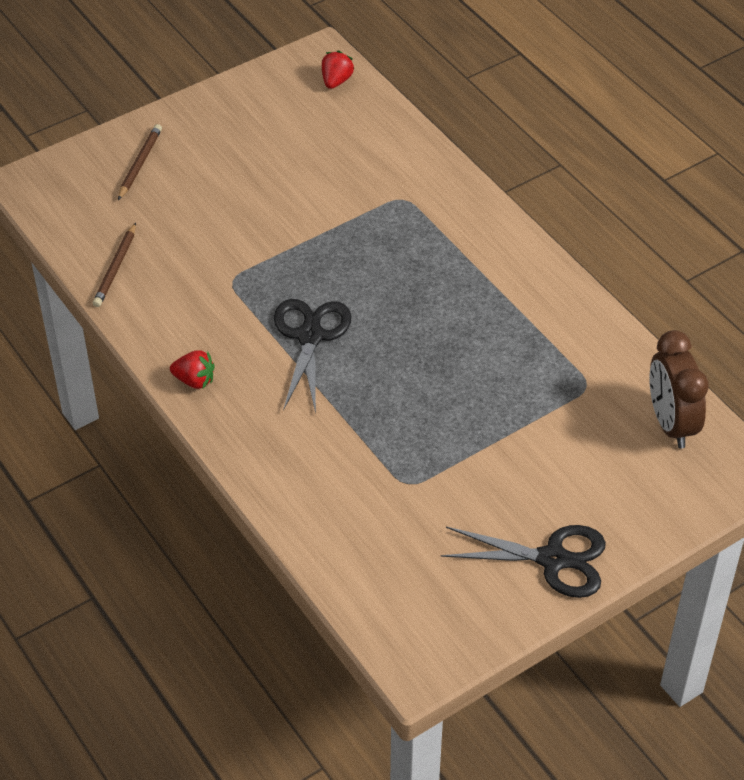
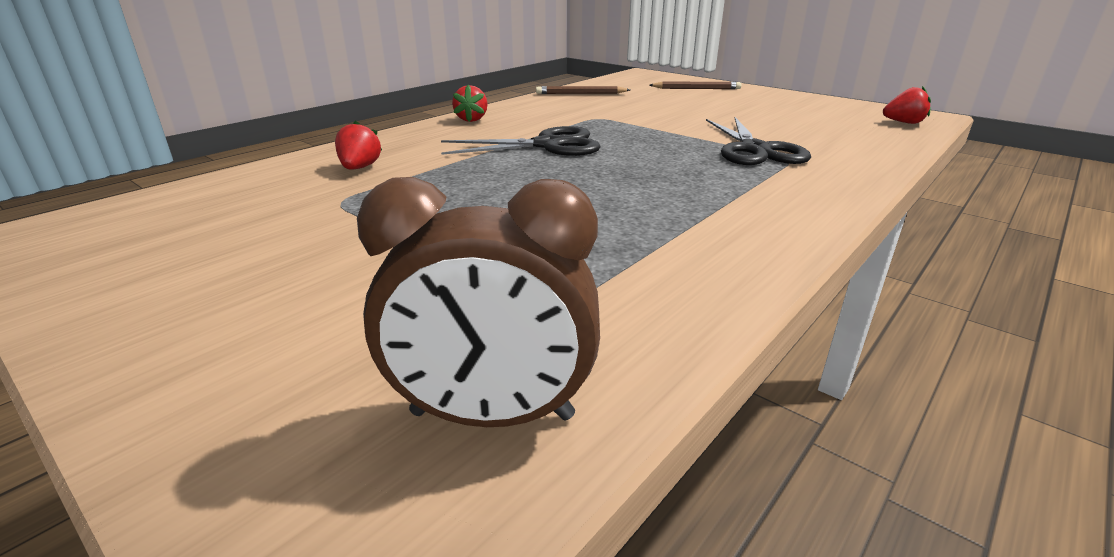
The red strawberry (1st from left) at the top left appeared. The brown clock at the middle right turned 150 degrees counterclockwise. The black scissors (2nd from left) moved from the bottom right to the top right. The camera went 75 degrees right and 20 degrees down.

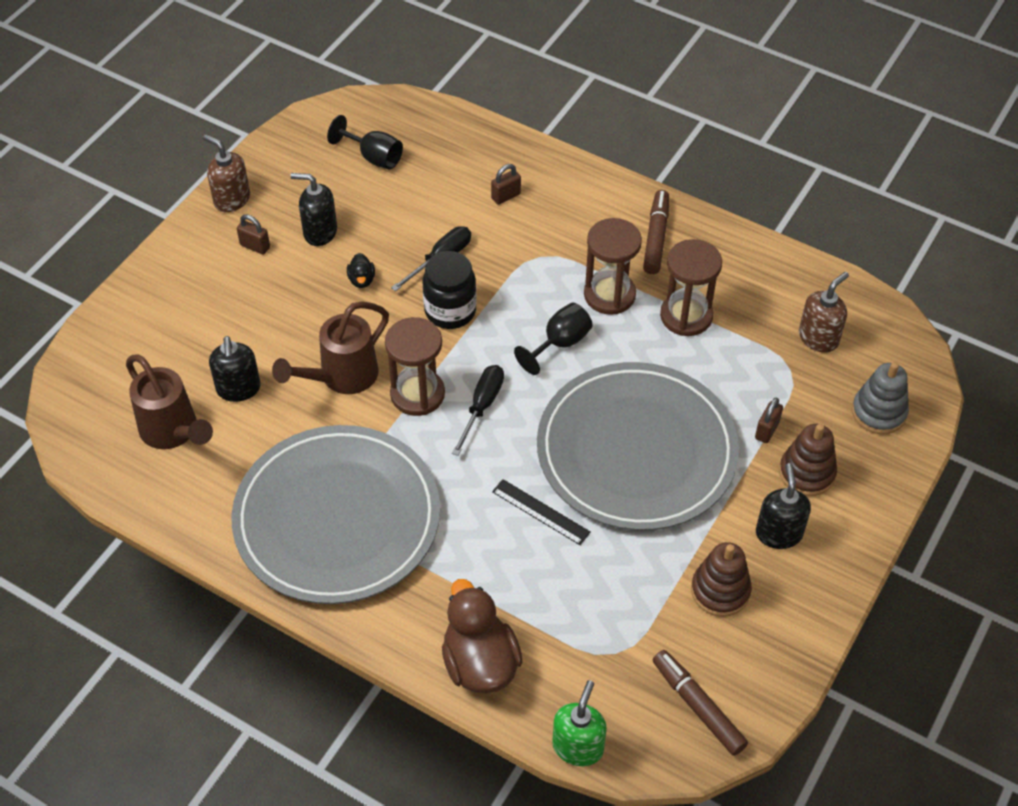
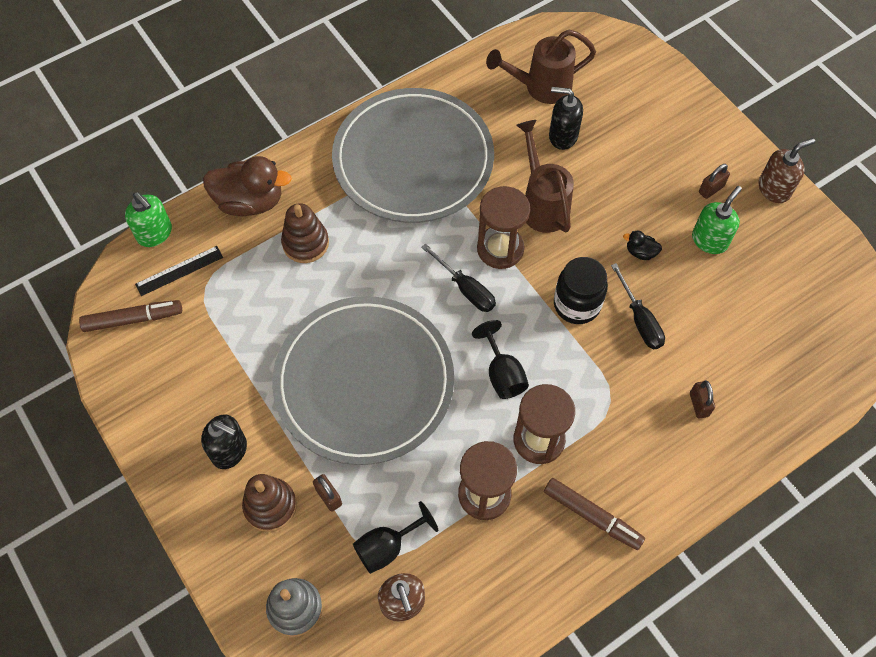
The black ruler moved from the centre to the middle left. The brown stacking toy (1st from left in the first image) moved from the bottom right to the centre. The black goblet (1st from left) moved from the top centre to the bottom centre. The black soap dispenser (2nd from left) at the top left became the green soap dispenser (2nd from left) at the middle right. The camera went 115 degrees right and 10 degrees up.

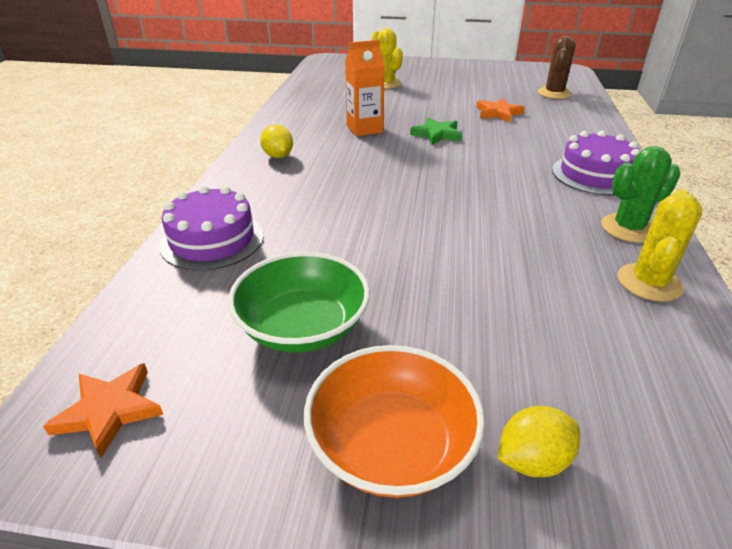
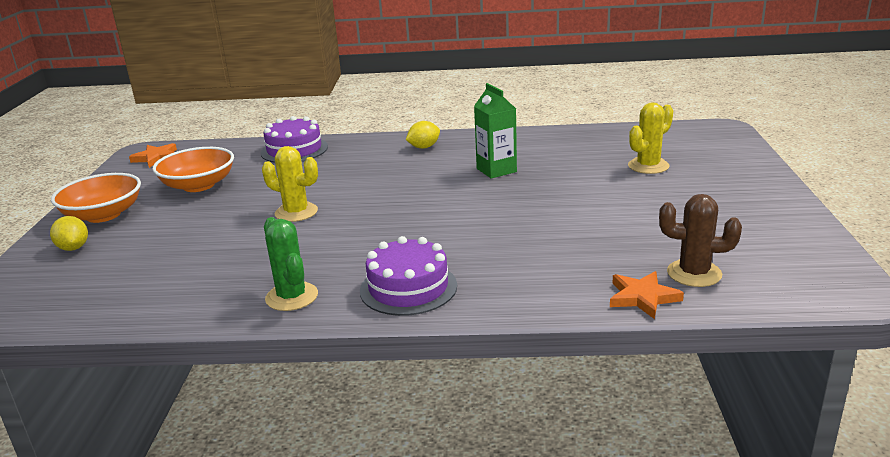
The green bowl at the centre became the orange bowl (2nd from left) at the middle left. The yellow cactus (2nd from left in the first image) moved from the middle right to the middle left. The orange carton at the top centre became the green carton at the top centre. The orange star (2nd from left) moved from the top right to the middle right. The green star at the top centre disappeared. The camera went 85 degrees right and 10 degrees down.

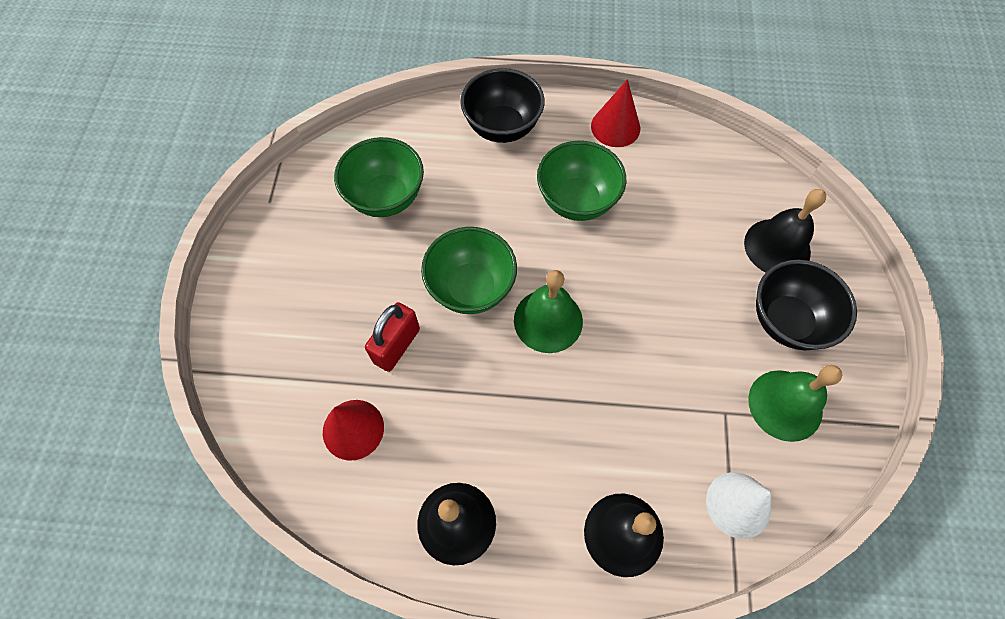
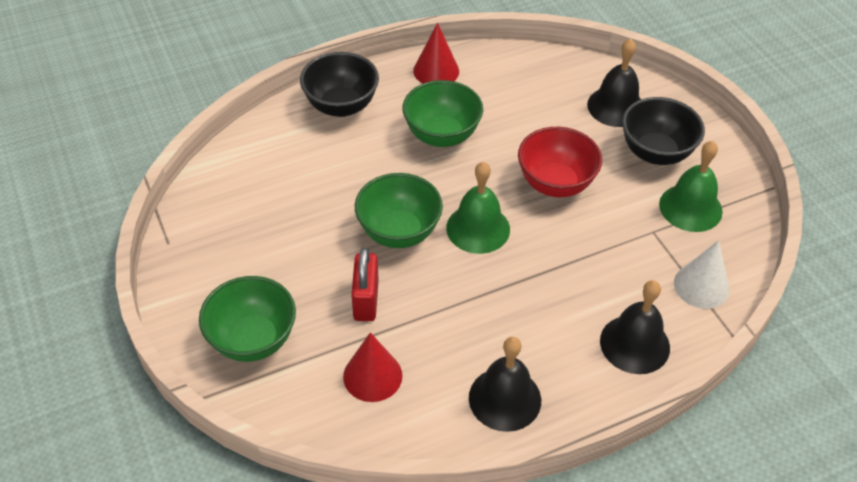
The green bowl (1st from left) moved from the top centre to the middle left. The red bowl at the centre appeared. The camera went 30 degrees left and 15 degrees down.

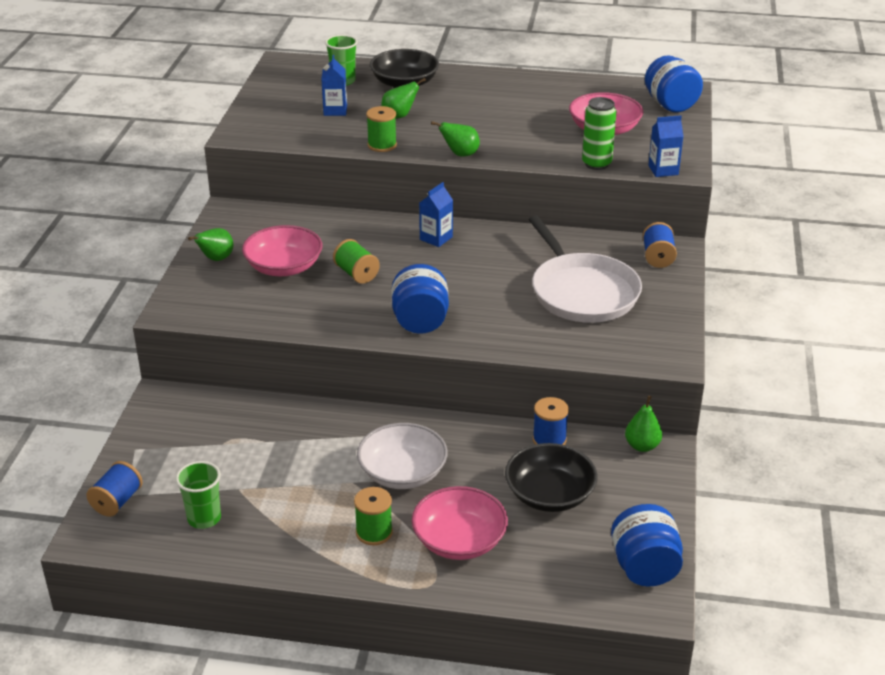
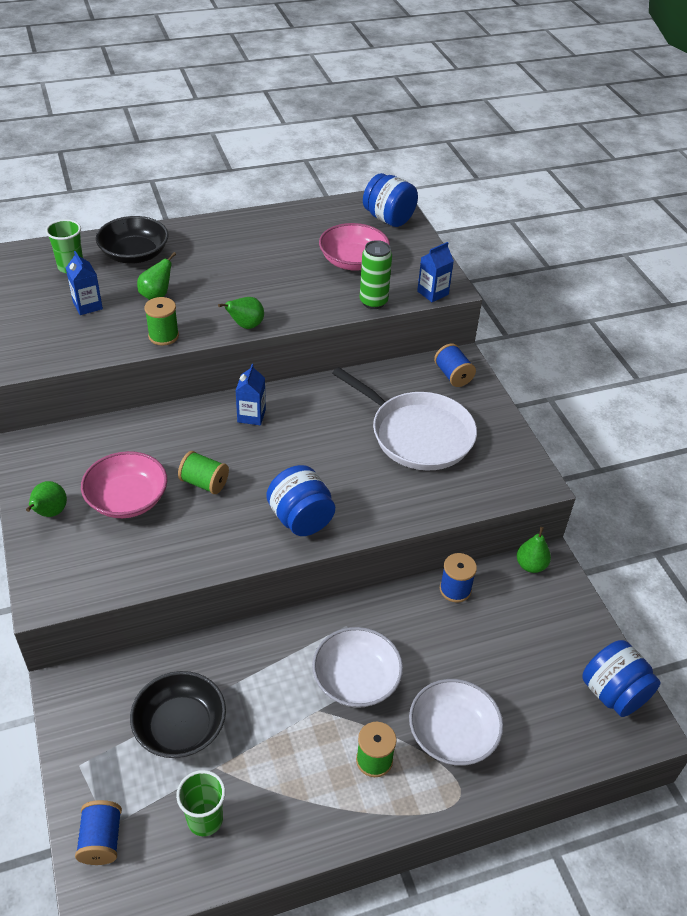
The black bowl (2nd from left) moved from the bottom centre to the bottom left. The pink bowl (2nd from left) at the bottom centre became the white bowl (2nd from left) at the bottom centre. The camera went 30 degrees left and 10 degrees up.

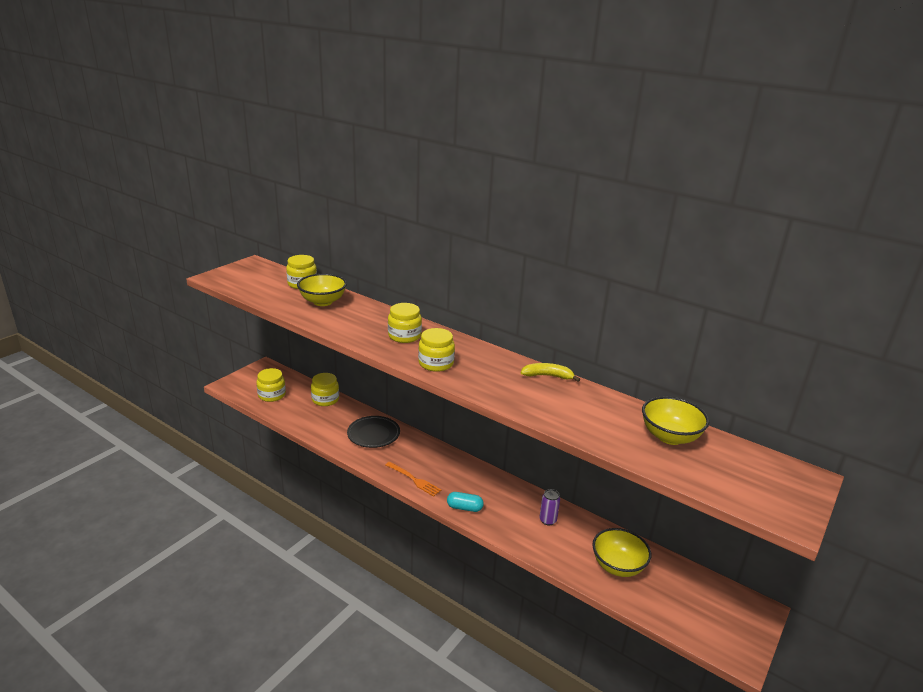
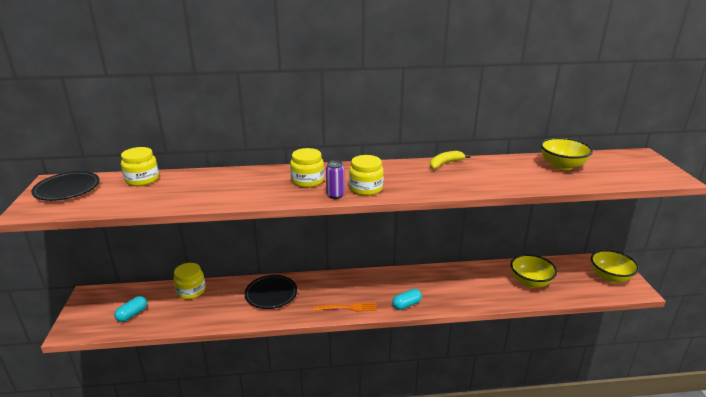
The black plate (1st from left) at the middle left appeared. The yellow jar (1st from left) at the middle left was replaced by the turquoise capsule (1st from left) at the bottom left. The purple can moved from the bottom centre to the centre. The yellow bowl (1st from left in the first image) moved from the centre to the bottom right. The camera went 40 degrees left and 0 degrees up.

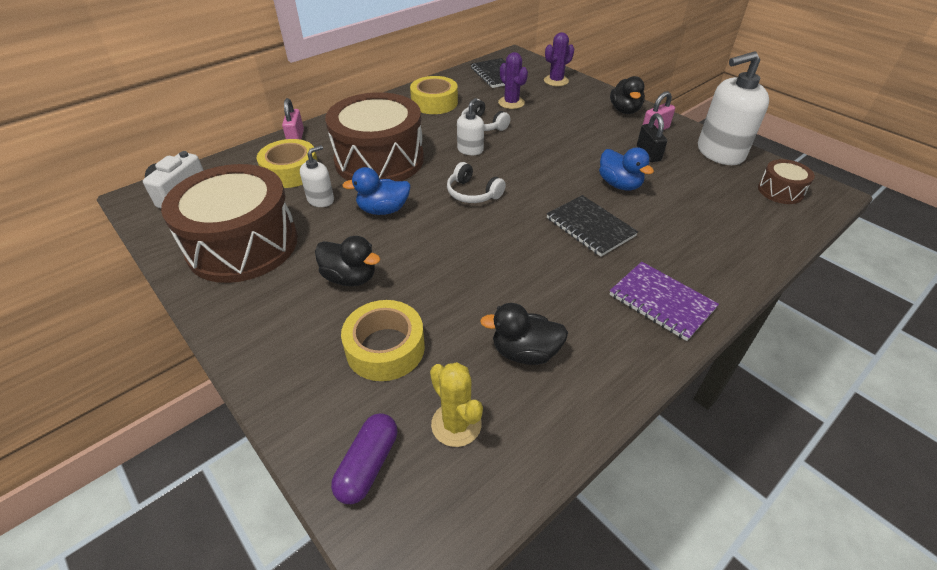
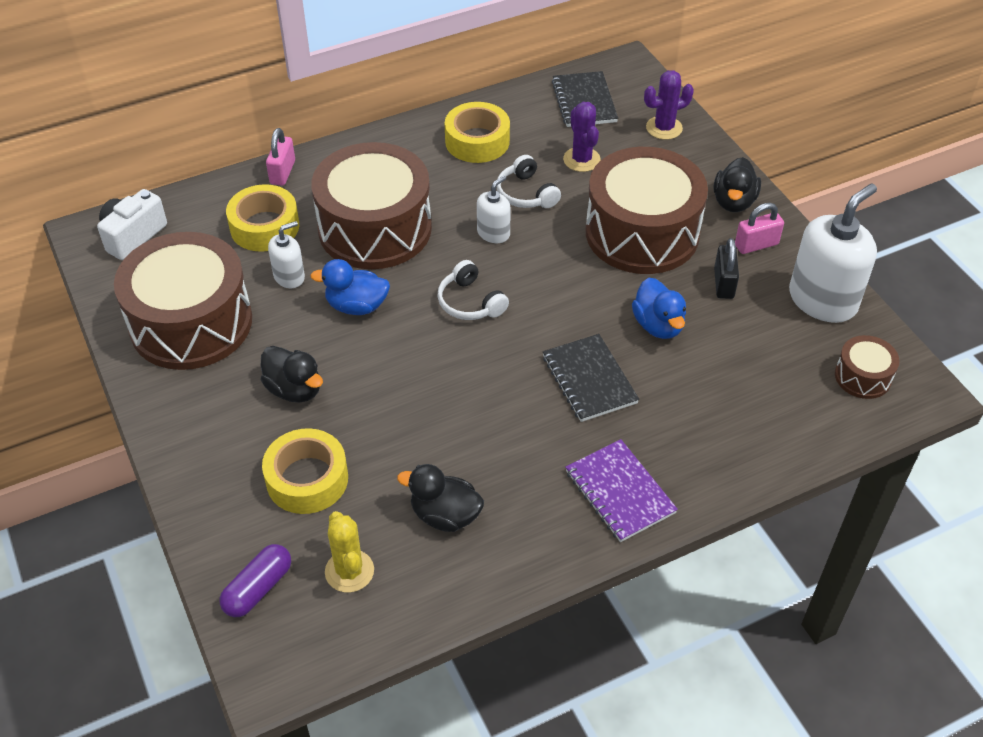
The brown drum (3rd from left) at the top centre appeared. The white soap dispenser (3rd from left) at the top right turned 135 degrees clockwise. The camera went 15 degrees right and 5 degrees up.

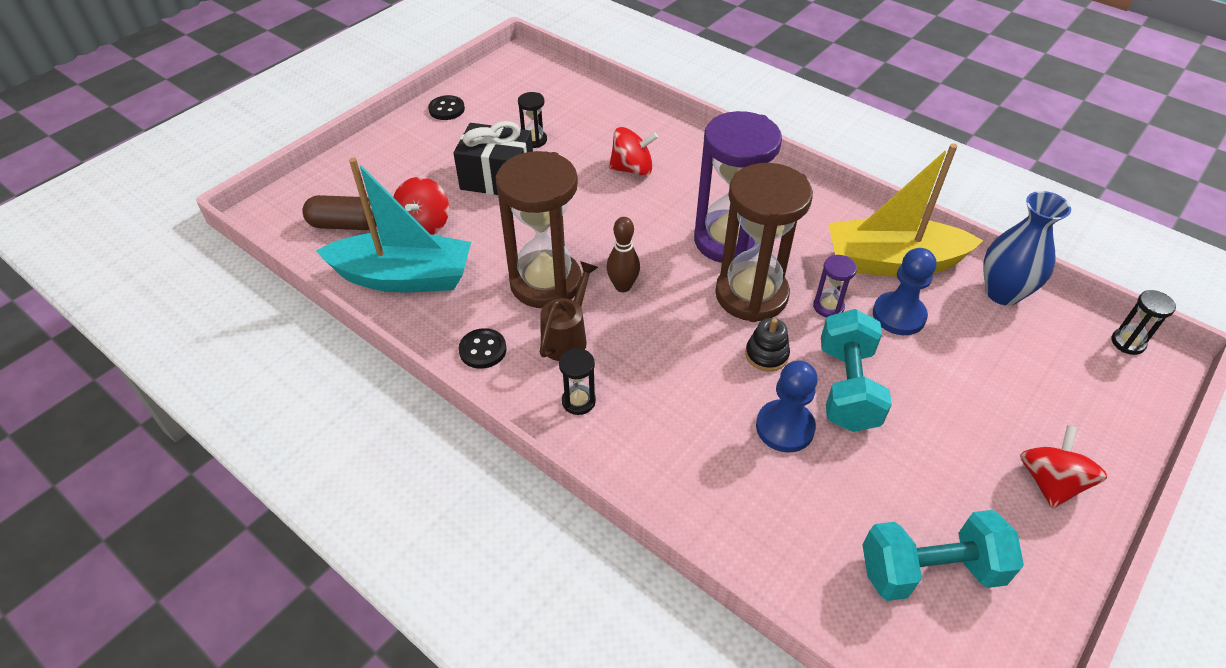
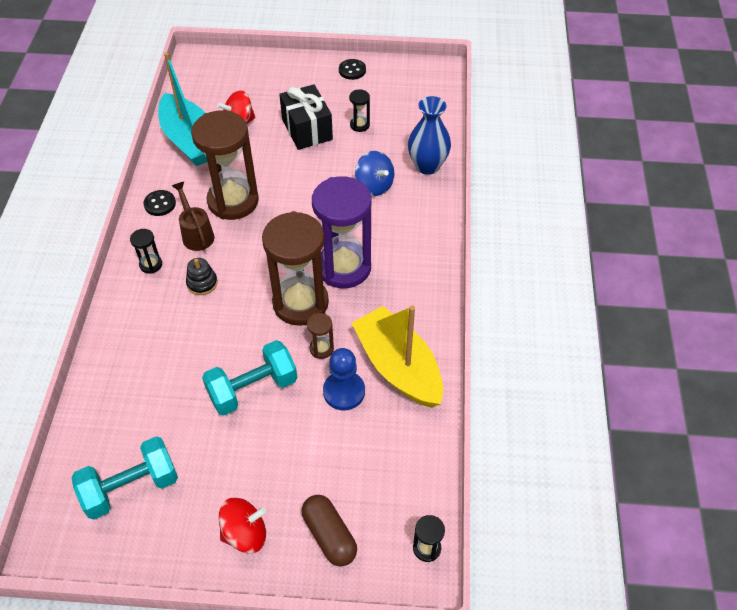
The turquoise dumbbell (2nd from left in the first image) at the bottom right turned 75 degrees counterclockwise. The brown watering can at the centre turned 105 degrees counterclockwise. The black stacking toy moved from the centre to the middle left. The brown capsule moved from the top left to the bottom centre. The purple hourglass (2nd from left) at the middle right became the brown hourglass (3rd from left) at the centre. The red spinning top (2nd from left) at the top centre became the blue spinning top at the top centre. The blue vase moved from the middle right to the top centre. The brown bowling pin at the centre disappeared. The blue pawn (1st from left) at the centre disappeared. The camera went 55 degrees right and 5 degrees up.

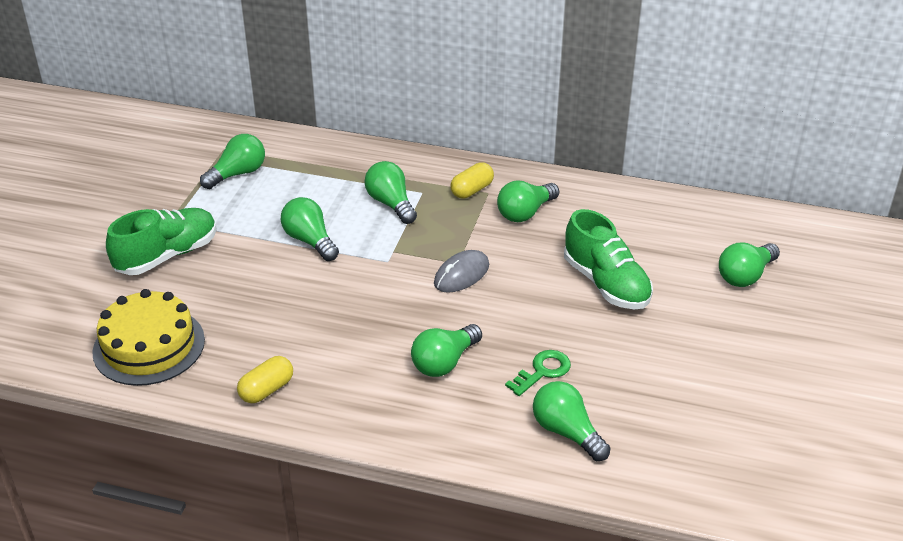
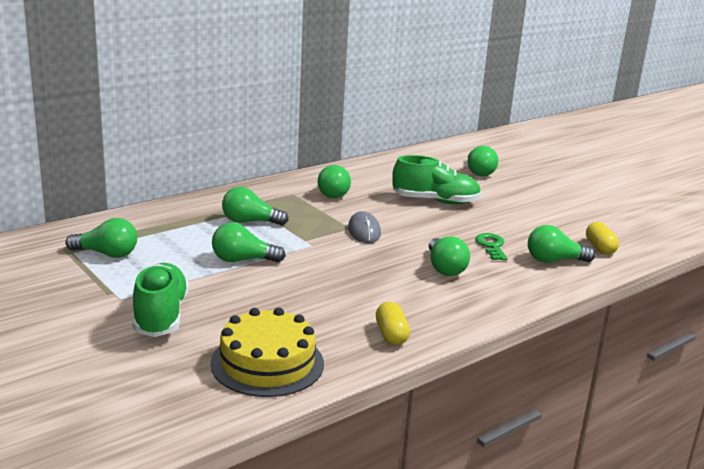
The green light bulb (1st from left) at the top left turned 105 degrees clockwise. The yellow capsule (2nd from left) moved from the top centre to the middle right. The camera went 55 degrees left and 15 degrees down.

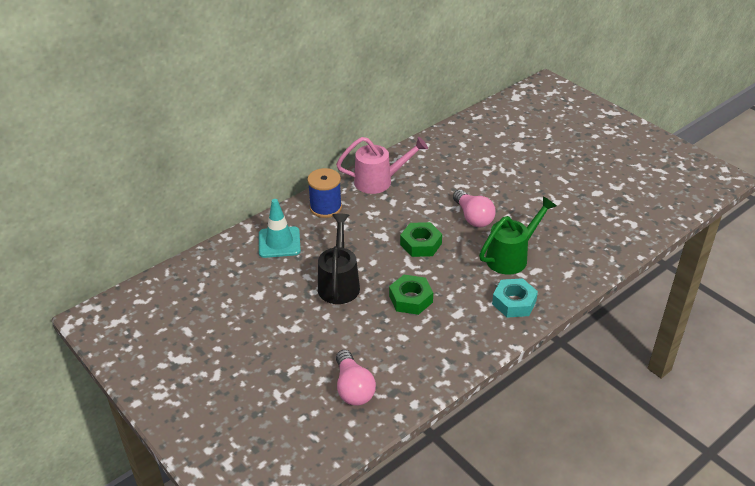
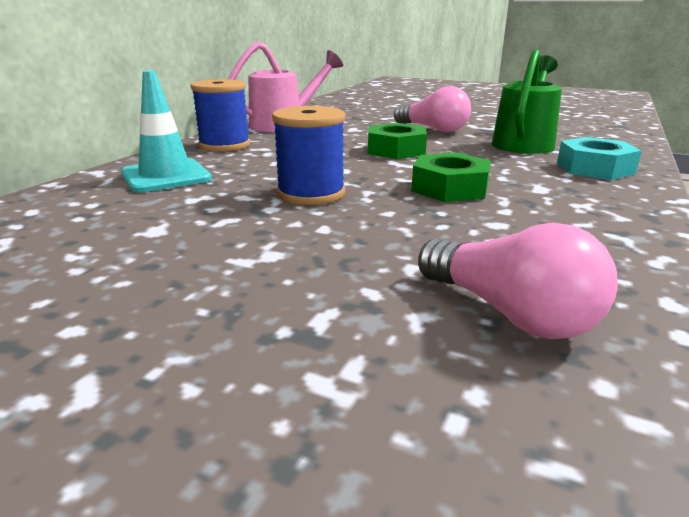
The black watering can at the centre was replaced by the blue spool (2nd from left) at the top centre. The camera went 25 degrees left and 15 degrees down.

